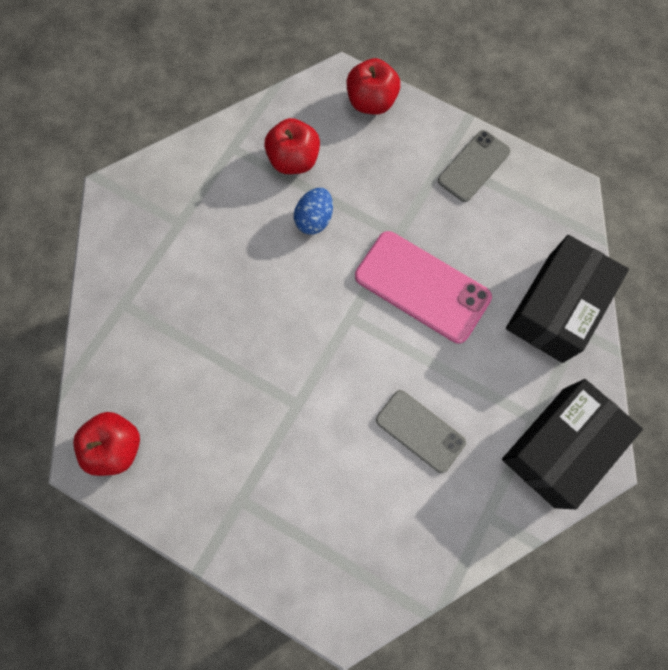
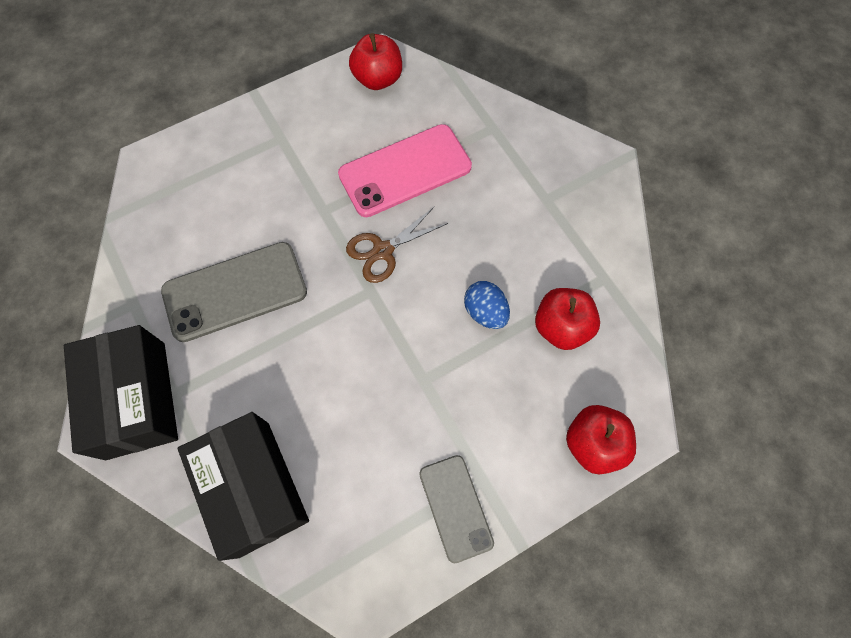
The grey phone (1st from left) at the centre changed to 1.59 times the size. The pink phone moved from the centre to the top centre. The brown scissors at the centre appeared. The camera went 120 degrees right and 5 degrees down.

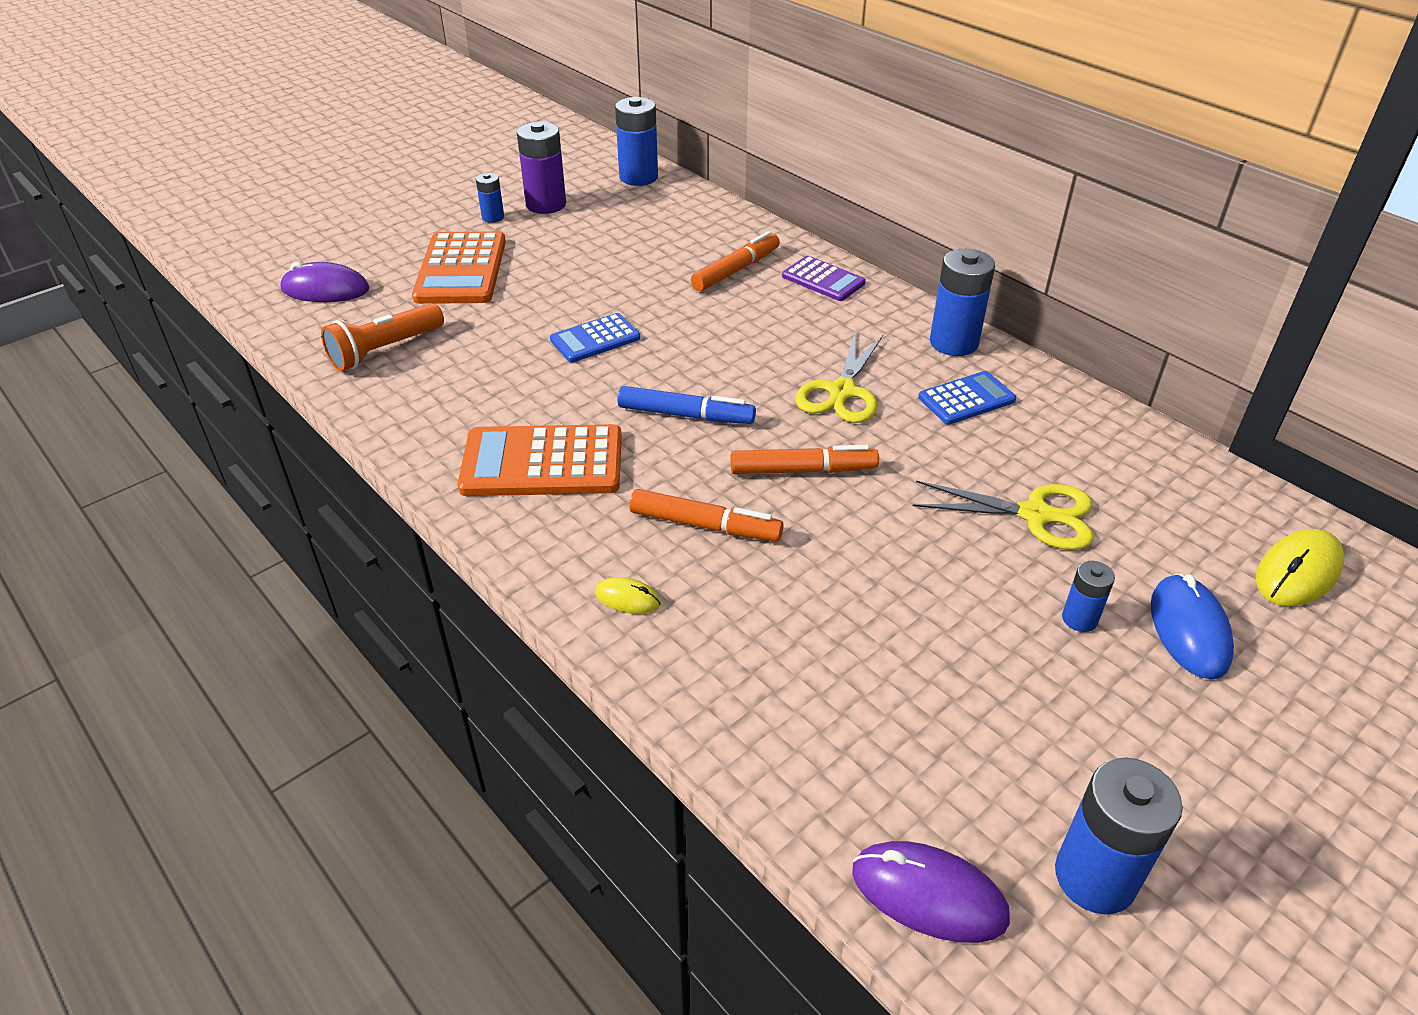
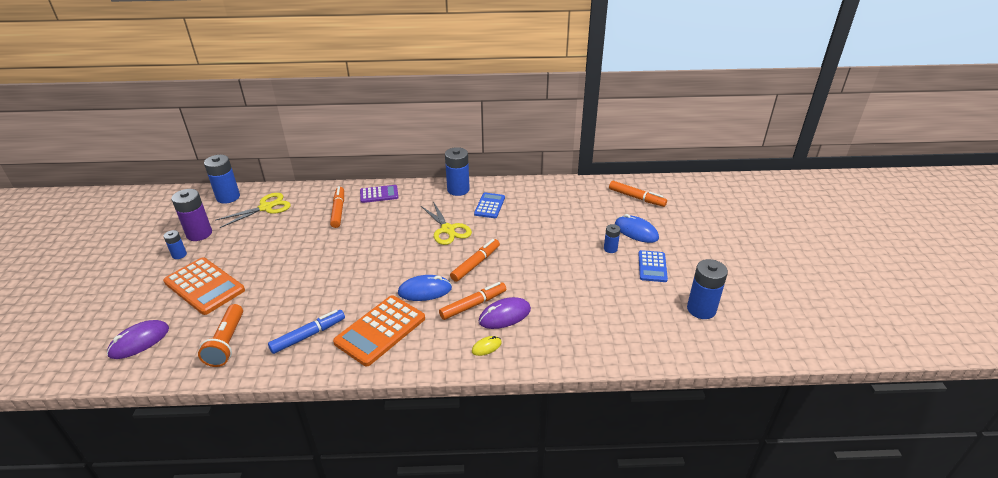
The yellow scissors (2nd from left in the first image) moved from the middle right to the middle left. The blue marker moved from the centre to the bottom left. The blue mouse (1st from left) at the centre appeared. The purple mouse (2nd from left) moved from the bottom centre to the centre. The yellow mouse (2nd from left) at the middle right was replaced by the orange marker (4th from left) at the centre. The blue calculator (1st from left in the first image) moved from the top centre to the centre. The camera went 50 degrees left and 5 degrees down.

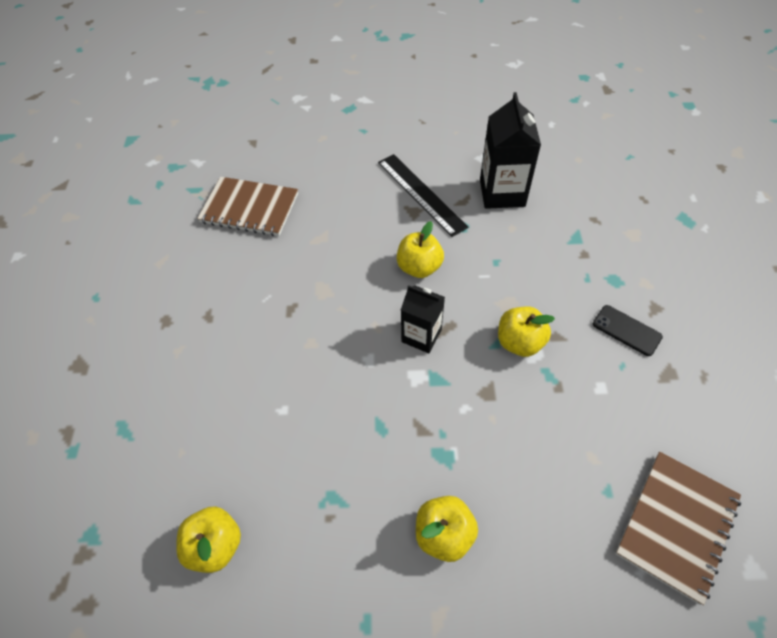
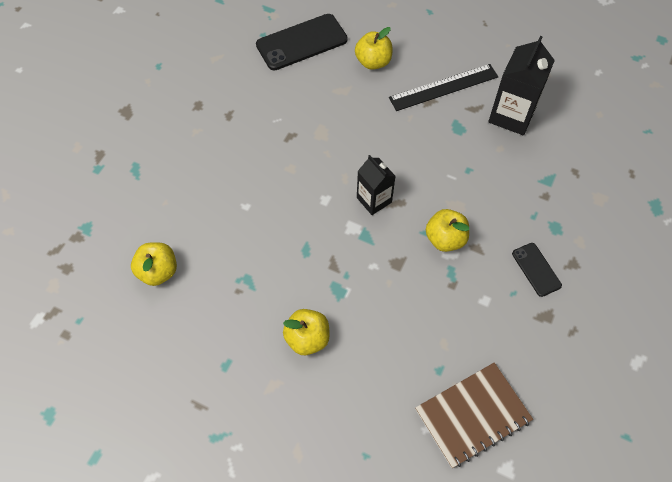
The brown notebook (1st from left) at the top left was replaced by the black phone (1st from left) at the top centre. The yellow apple (2nd from left in the first image) moved from the centre to the top centre. The black ruler at the top centre turned 75 degrees clockwise. The camera went 25 degrees right and 5 degrees up.

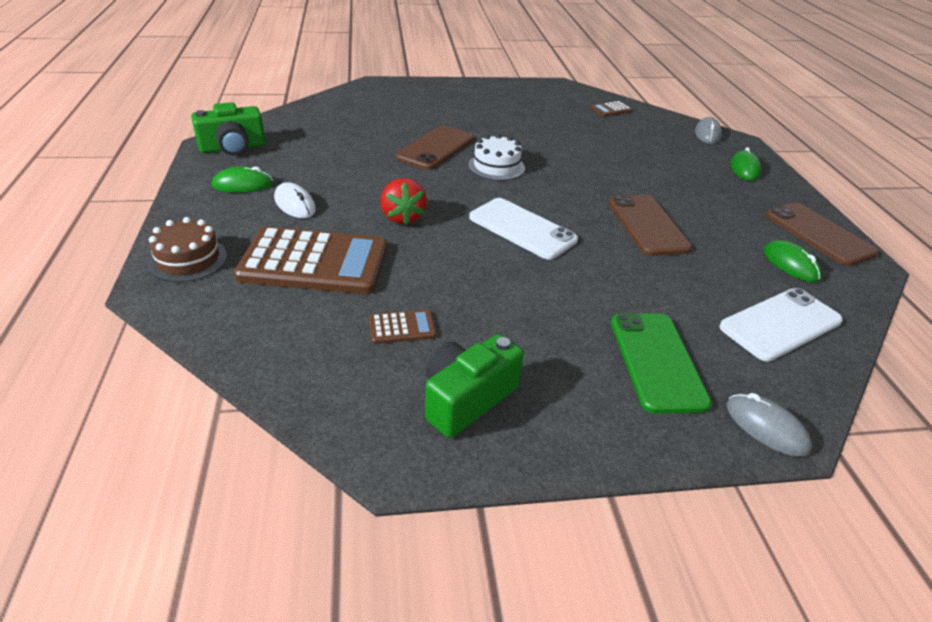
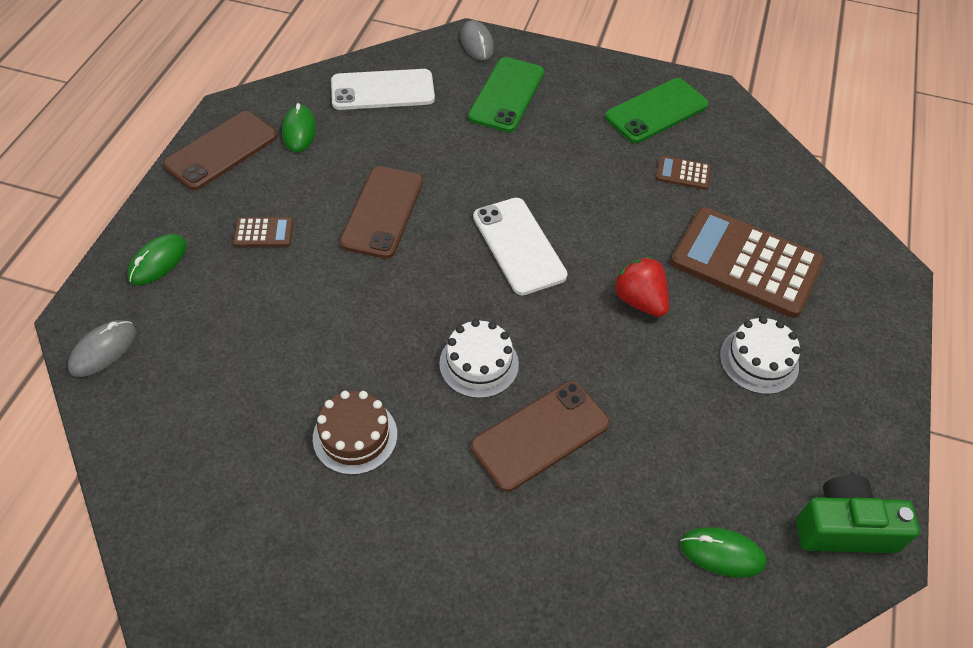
The brown phone (3rd from left in the first image) at the middle right turned 45 degrees clockwise. The brown calculator (3rd from left in the first image) moved from the top centre to the middle left. The brown cake moved from the middle left to the bottom centre. The green camera (2nd from left) at the centre was replaced by the green phone (2nd from left) at the top right. The red strawberry at the top centre turned 45 degrees counterclockwise. The green mouse (1st from left in the first image) moved from the top left to the bottom right. The white mouse at the top left was replaced by the white cake (2nd from left) at the middle right. The camera went 155 degrees left and 15 degrees up.

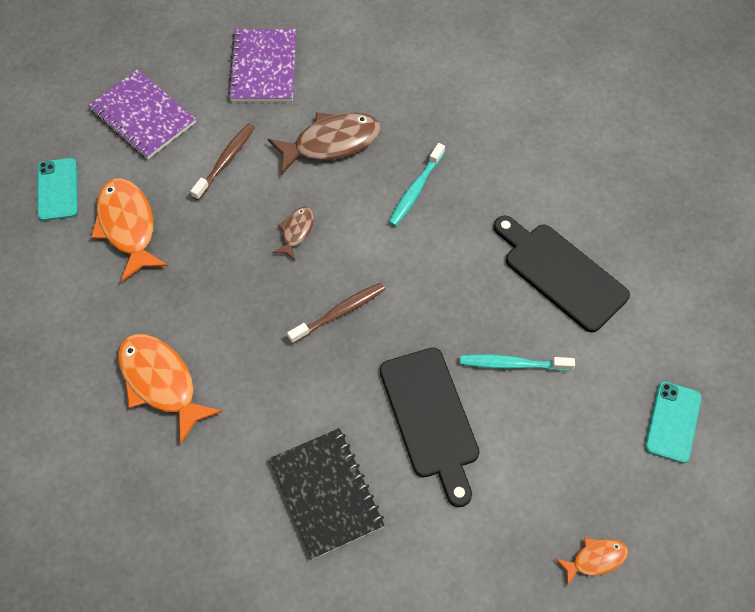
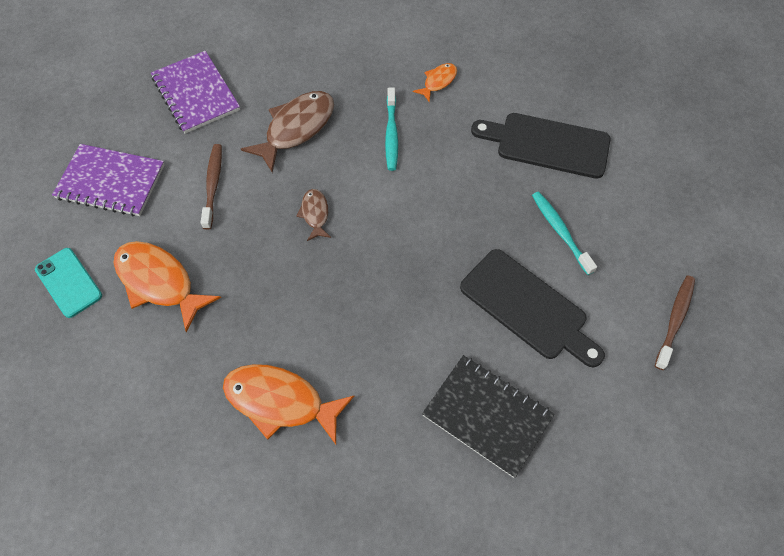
The orange fish (3rd from left) moved from the bottom right to the top centre. The turquoise toothbrush (2nd from left) at the middle right turned 90 degrees clockwise. The brown toothbrush (2nd from left) moved from the centre to the middle right. The turquoise phone (2nd from left) at the bottom right disappeared. The camera went 30 degrees left and 0 degrees up.

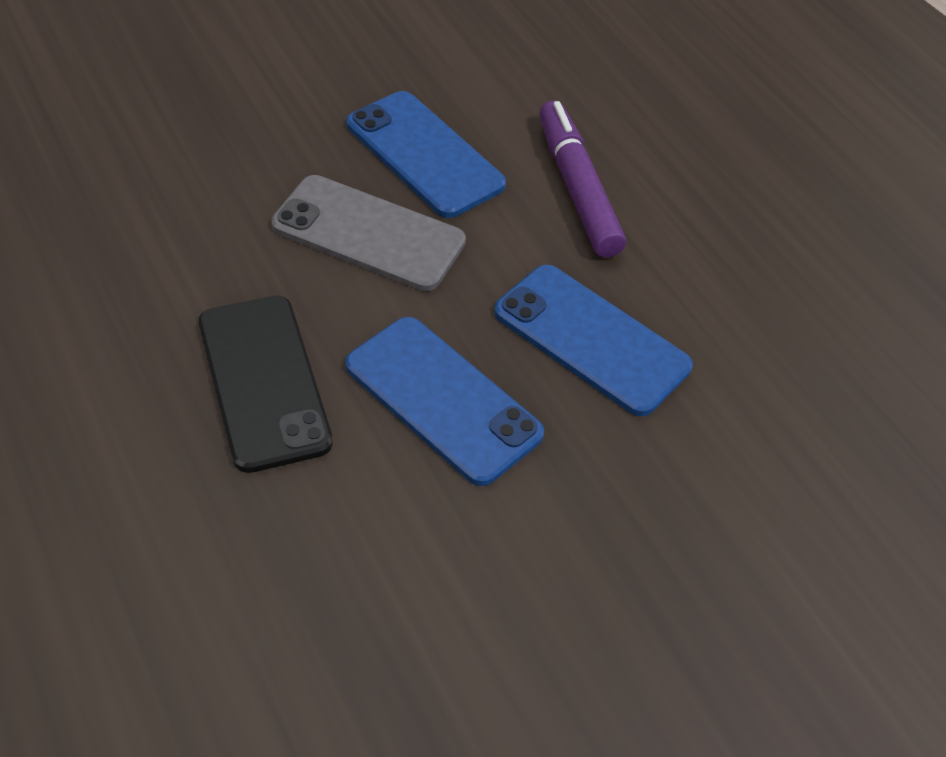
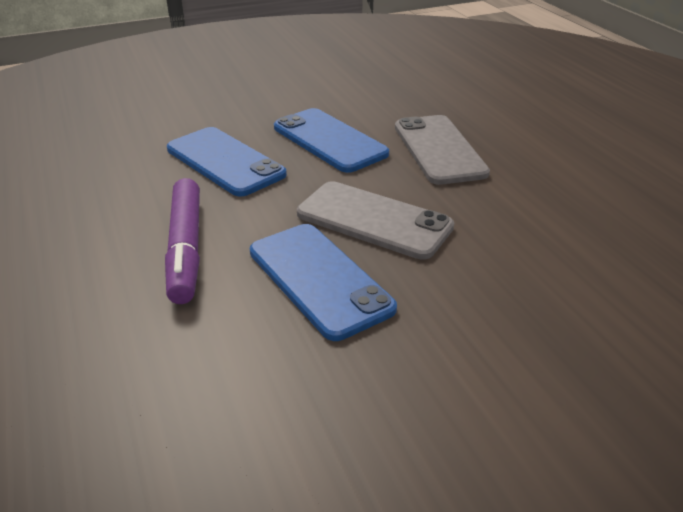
The black phone at the middle left became the grey phone (2nd from left) at the top centre. The camera went 170 degrees left and 15 degrees down.

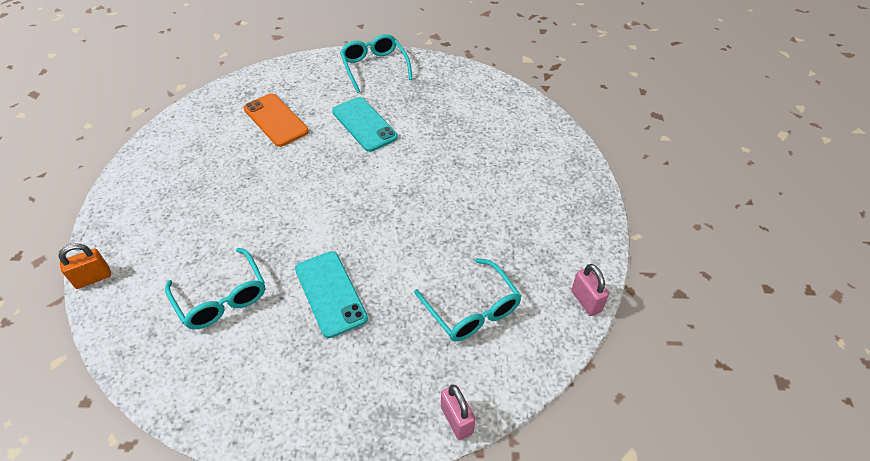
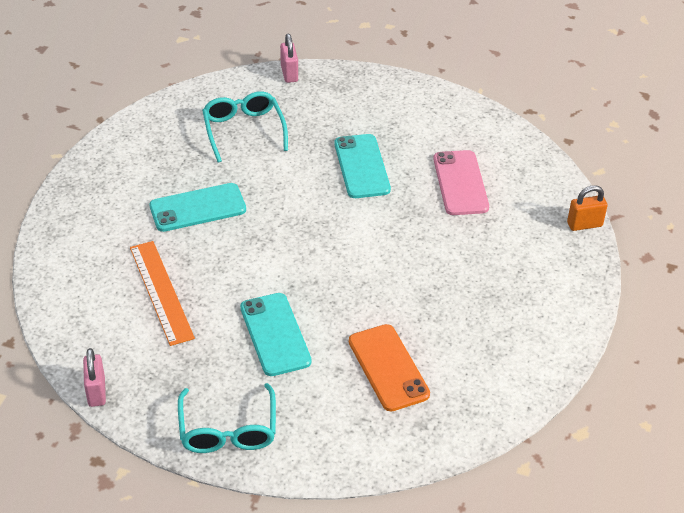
The pink padlock (2nd from left in the first image) moved from the middle right to the bottom left. The orange ruler at the middle left appeared. The turquoise phone (1st from left) at the middle left appeared. The turquoise glasses (1st from left) at the middle left was replaced by the pink phone at the middle right. The camera went 165 degrees left and 5 degrees down.

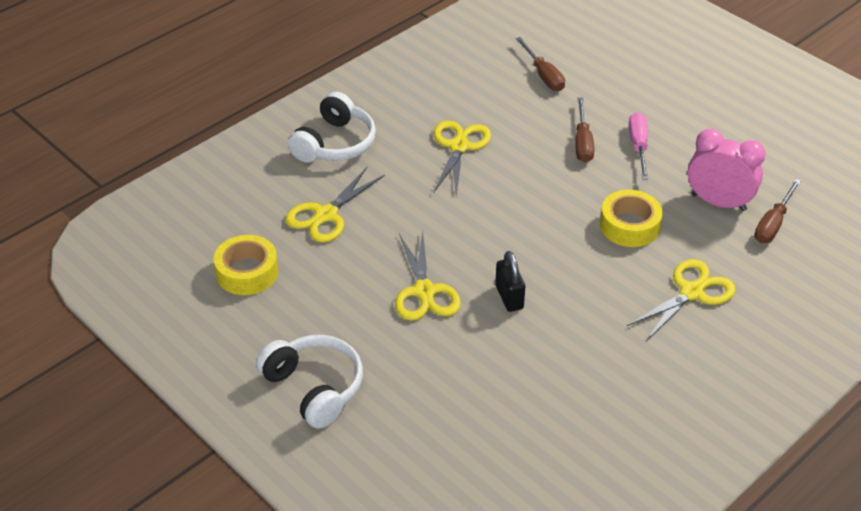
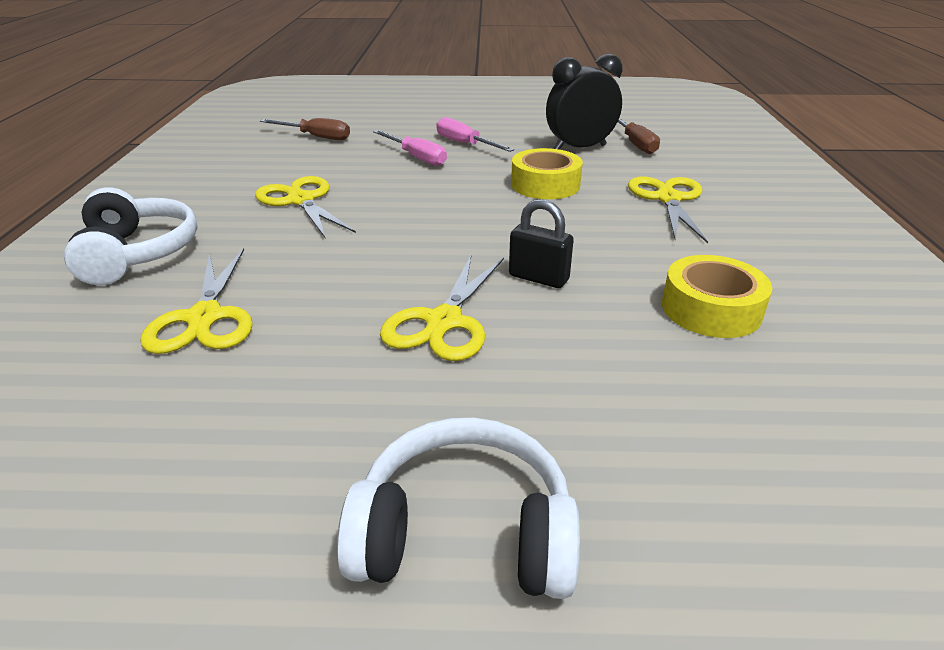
The brown screwdriver (2nd from left) at the top right became the pink screwdriver (1st from left) at the top centre. The yellow scissors (2nd from left in the first image) at the centre turned 75 degrees clockwise. The pink clock at the top right became the black clock at the top centre. The yellow tape (1st from left in the first image) moved from the middle left to the middle right. The camera went 45 degrees left and 10 degrees down.

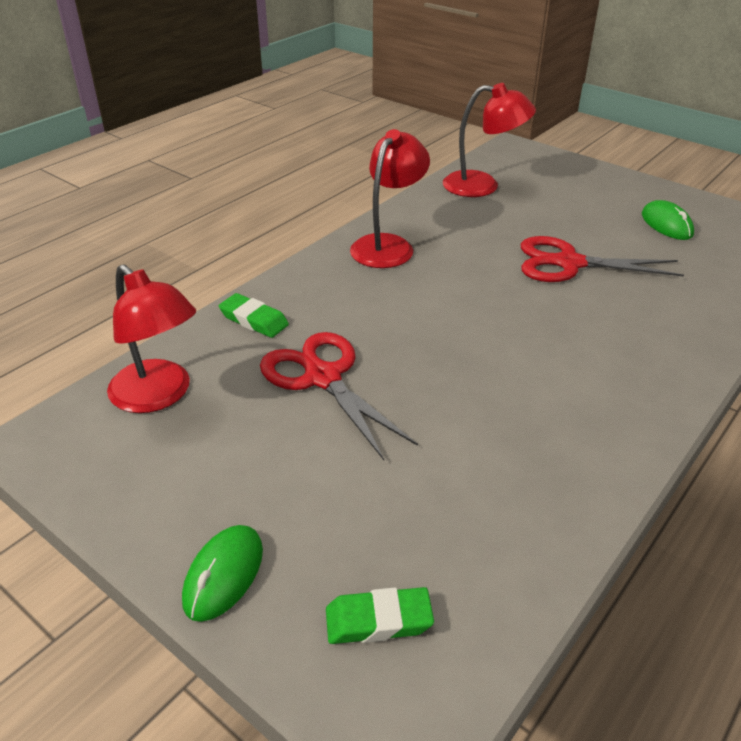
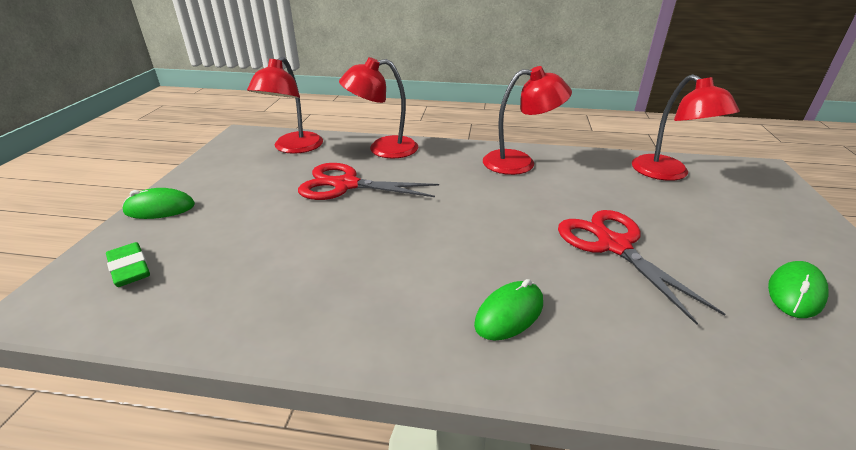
The red scissors (1st from left) at the centre turned 105 degrees counterclockwise. The green eraser (1st from left) at the centre was replaced by the red lamp (2nd from left) at the top centre. The green mouse (2nd from left) at the bottom centre appeared. The camera went 60 degrees right and 5 degrees down.

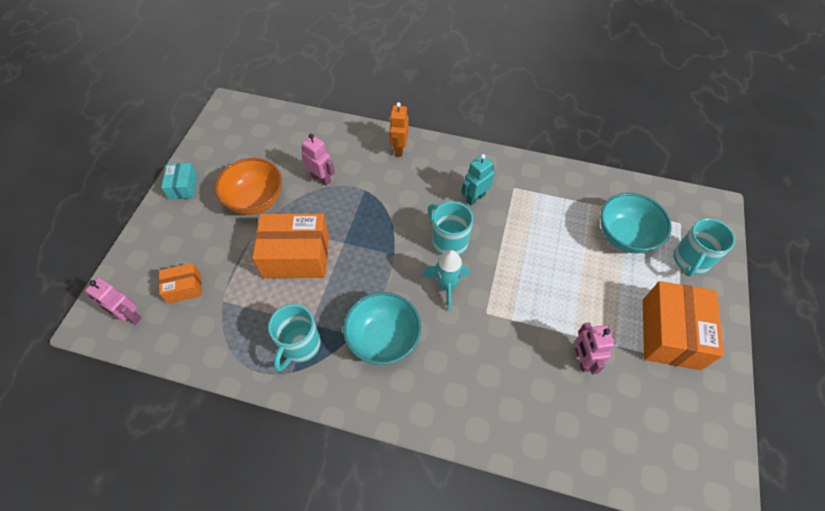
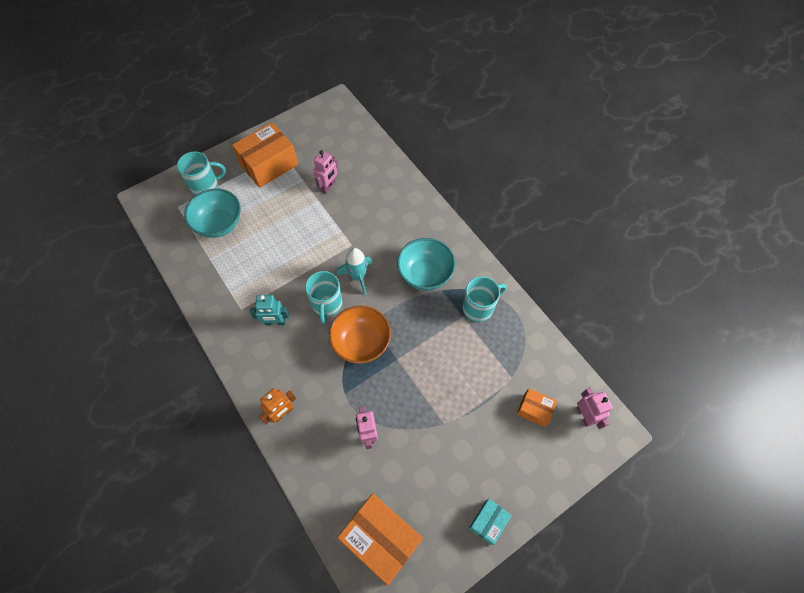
The orange bowl moved from the middle left to the centre. The orange box (2nd from left) moved from the centre to the bottom centre. The camera went 140 degrees left and 5 degrees up.

